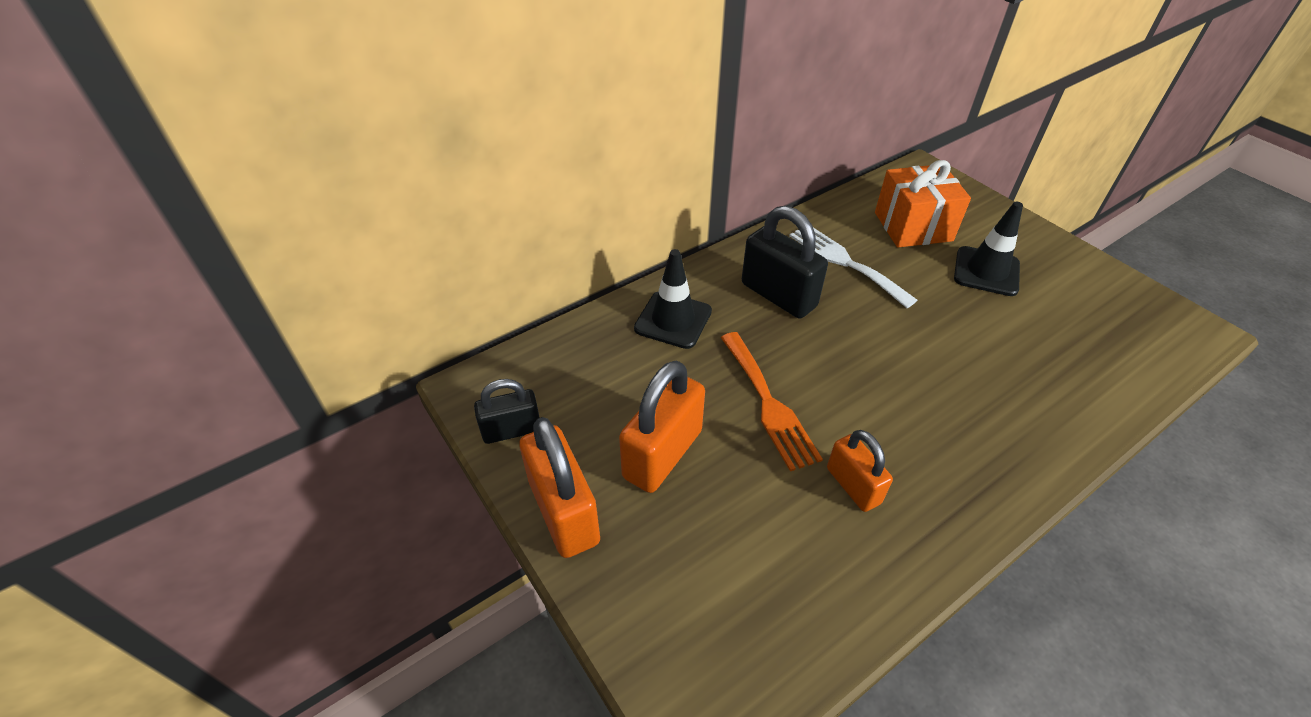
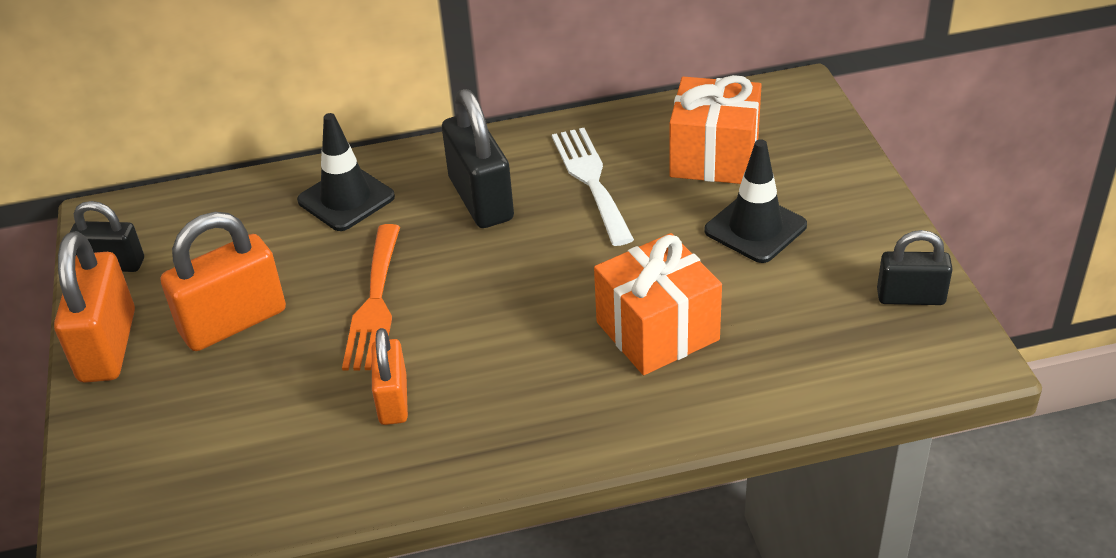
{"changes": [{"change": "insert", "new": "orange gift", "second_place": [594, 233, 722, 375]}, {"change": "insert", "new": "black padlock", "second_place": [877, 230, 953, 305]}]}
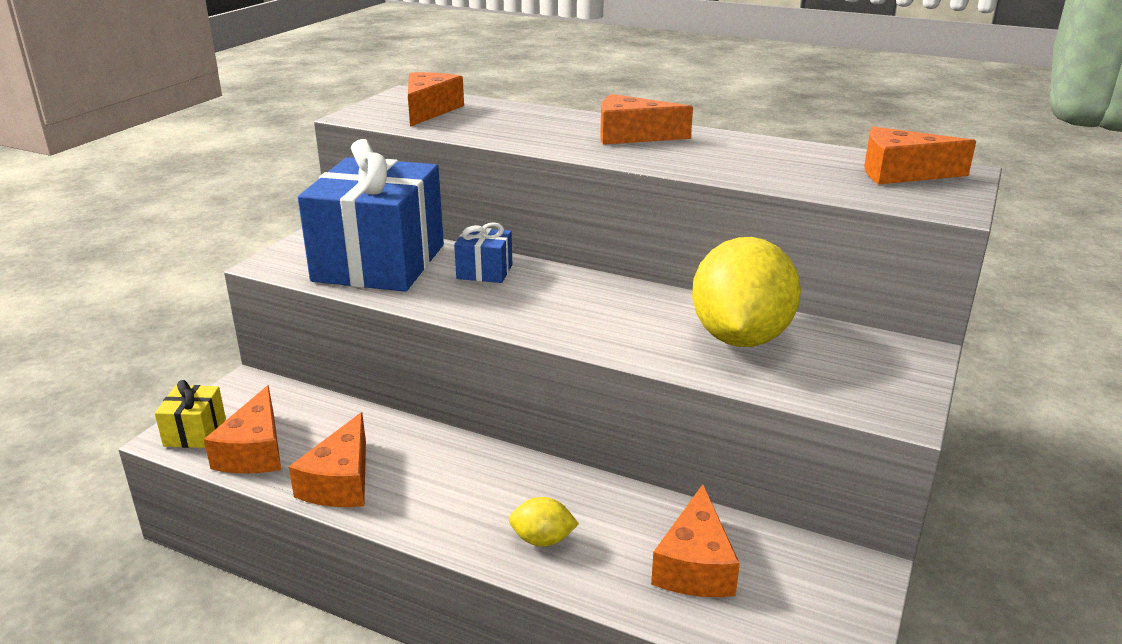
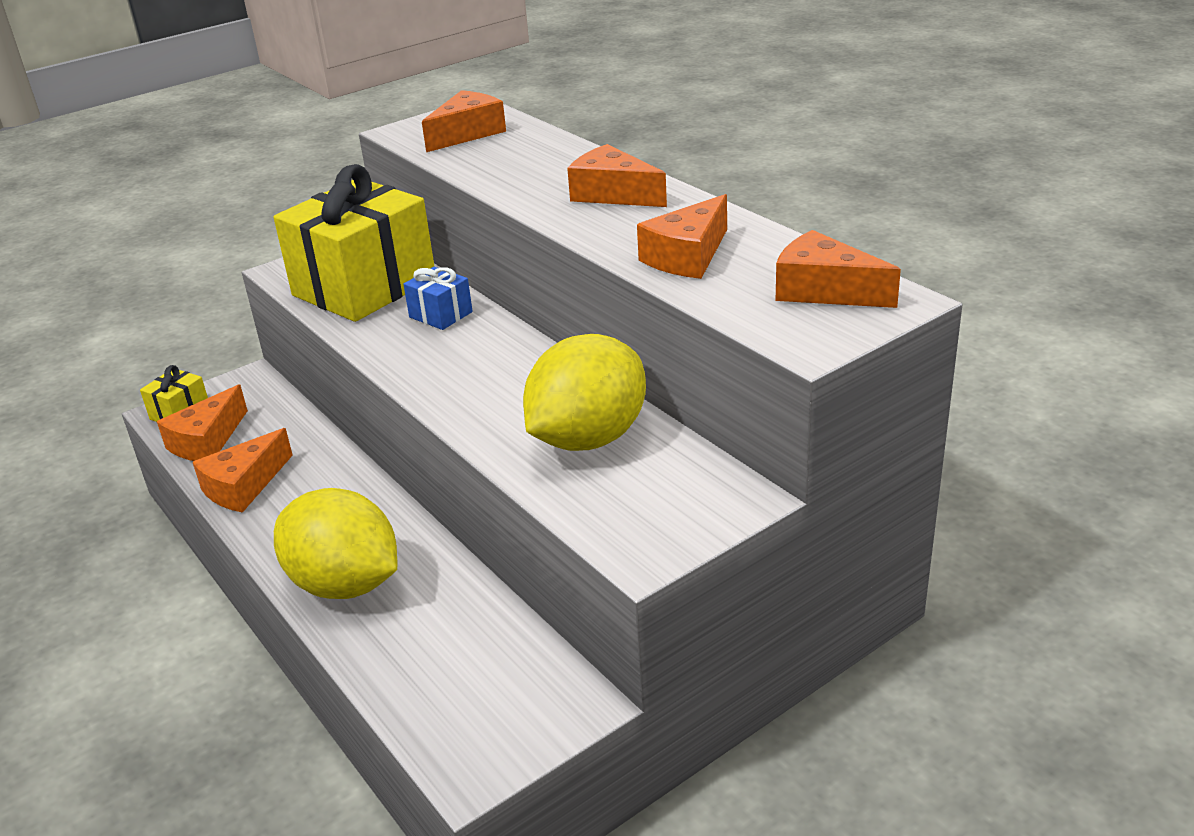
{"changes": [{"change": "recolor", "old": "blue gift", "new": "yellow gift", "first_place": [298, 139, 444, 292], "second_place": [274, 164, 435, 322]}, {"change": "resize", "old": "yellow lemon", "first_place": [509, 497, 579, 547], "second_place": [274, 488, 397, 599], "factor": 2.34}, {"change": "move", "old": "orange cheese", "first_place": [651, 484, 740, 597], "second_place": [637, 194, 727, 279]}]}
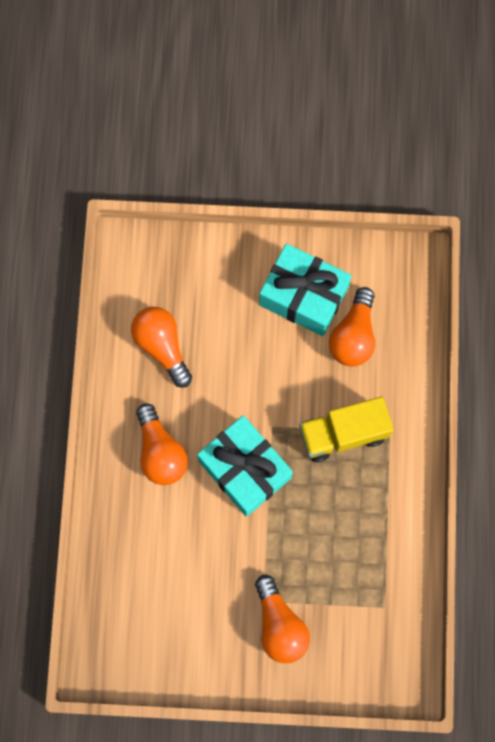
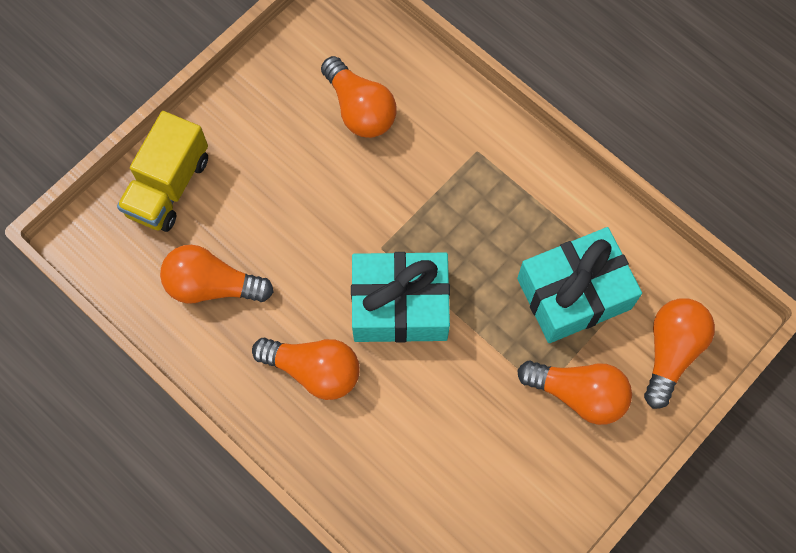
{"changes": [{"change": "move", "old": "yellow truck", "first_place": [299, 397, 394, 462], "second_place": [117, 111, 208, 232]}, {"change": "move", "old": "turquoise gift", "first_place": [259, 244, 352, 336], "second_place": [517, 227, 642, 343]}, {"change": "insert", "new": "orange light bulb", "second_place": [644, 298, 715, 409]}]}
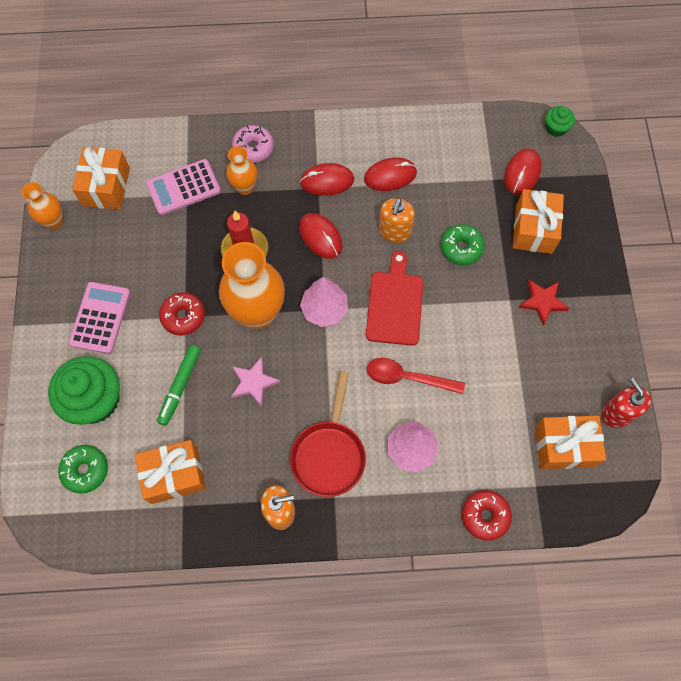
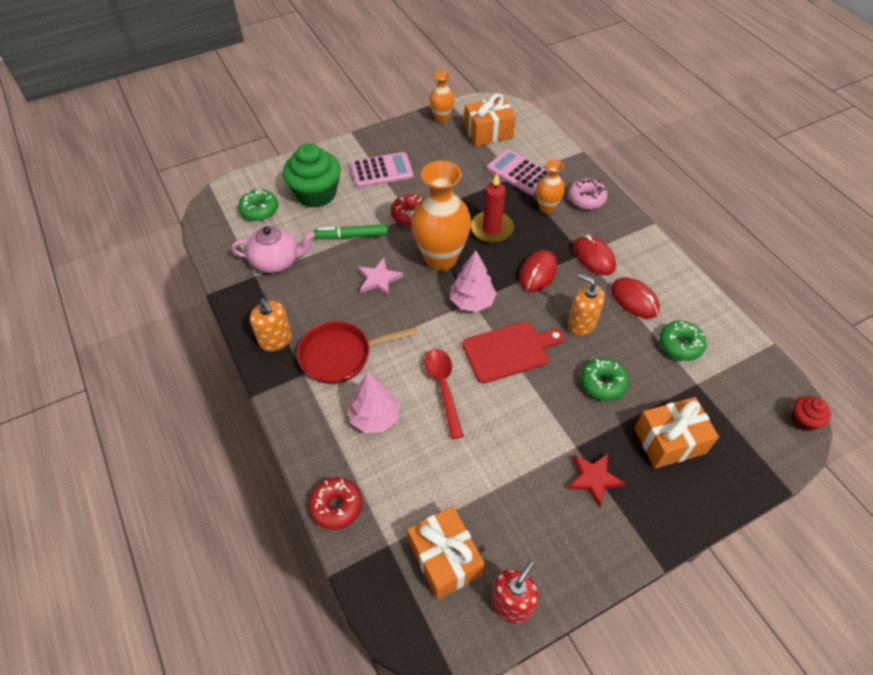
{"changes": [{"change": "replace", "old": "orange gift", "new": "pink teapot", "first_place": [135, 440, 206, 504], "second_place": [231, 226, 315, 273]}, {"change": "rotate", "old": "orange soap dispenser", "first_place": [379, 198, 415, 243], "second_place": [567, 274, 605, 336], "degrees": 45}, {"change": "insert", "new": "green donut", "second_place": [659, 321, 707, 361]}, {"change": "recolor", "old": "green cupcake", "new": "red cupcake", "first_place": [545, 106, 575, 137], "second_place": [791, 396, 831, 431]}, {"change": "delete", "old": "red mouse", "first_place": [504, 149, 542, 195]}]}
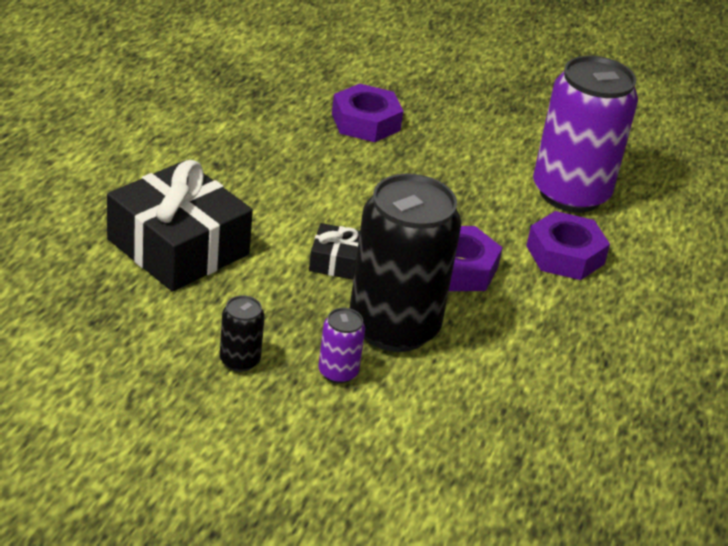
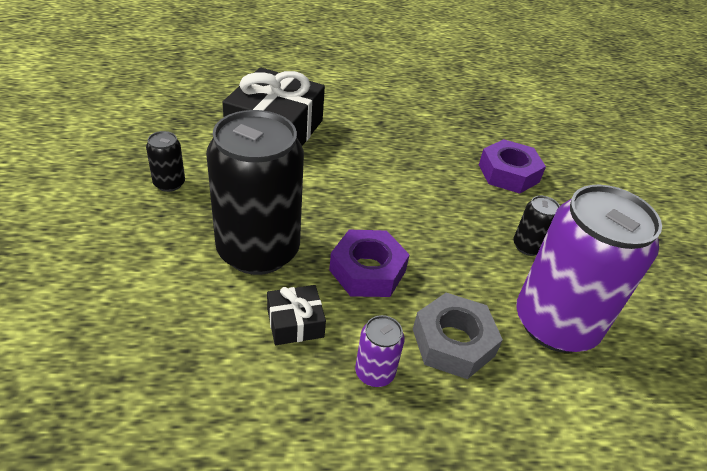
{"changes": [{"change": "move", "old": "black gift", "first_place": [309, 223, 360, 280], "second_place": [267, 285, 326, 345]}, {"change": "move", "old": "purple can", "first_place": [318, 308, 365, 384], "second_place": [355, 315, 405, 387]}, {"change": "recolor", "old": "purple nut", "new": "grey nut", "first_place": [526, 211, 610, 280], "second_place": [413, 293, 503, 379]}, {"change": "insert", "new": "black can", "second_place": [514, 196, 560, 256]}]}
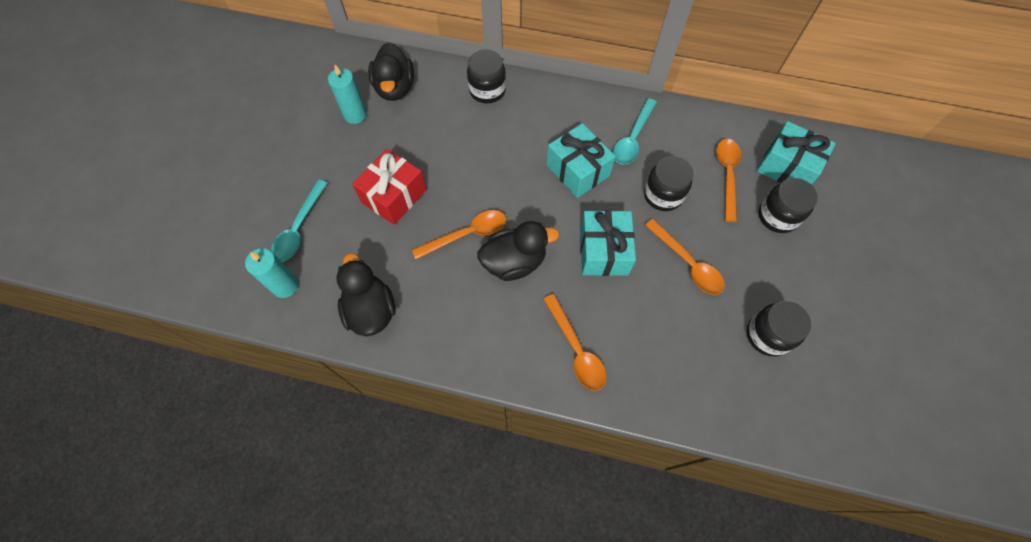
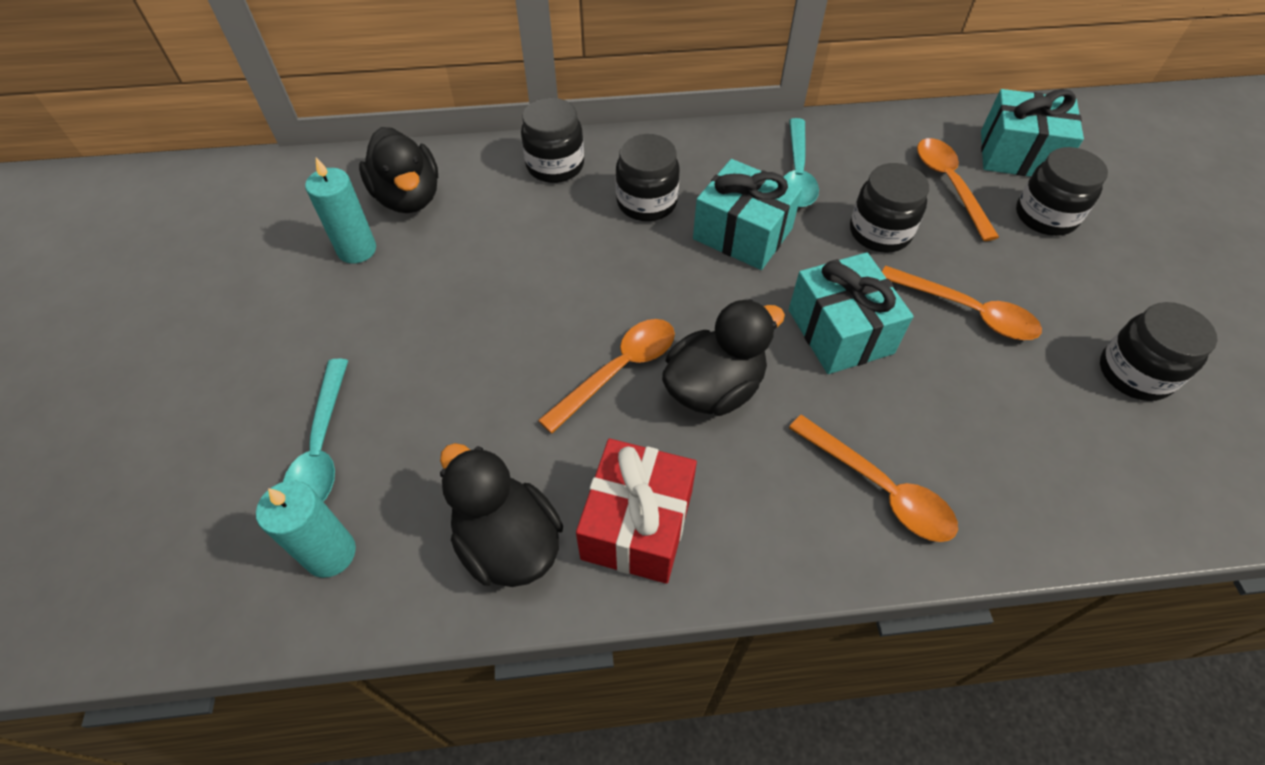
{"changes": [{"change": "move", "old": "red gift", "first_place": [352, 149, 427, 225], "second_place": [576, 439, 697, 584]}, {"change": "insert", "new": "black jar", "second_place": [616, 134, 679, 221]}]}
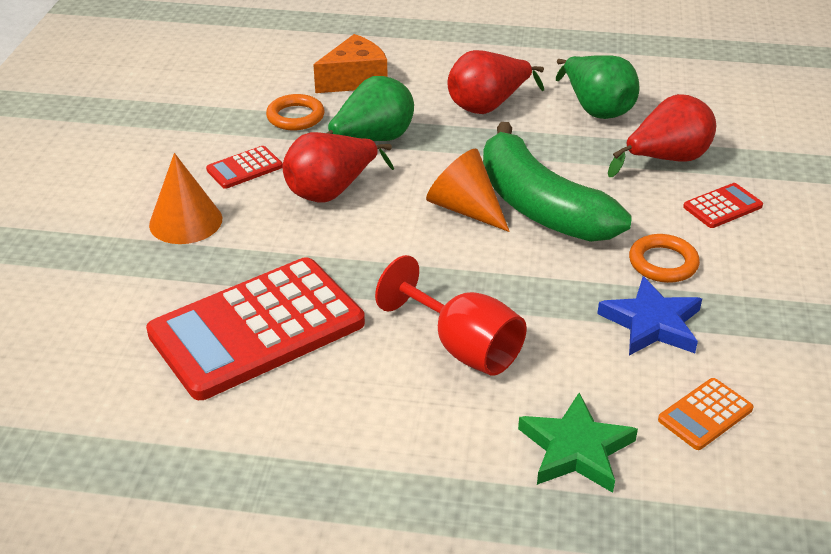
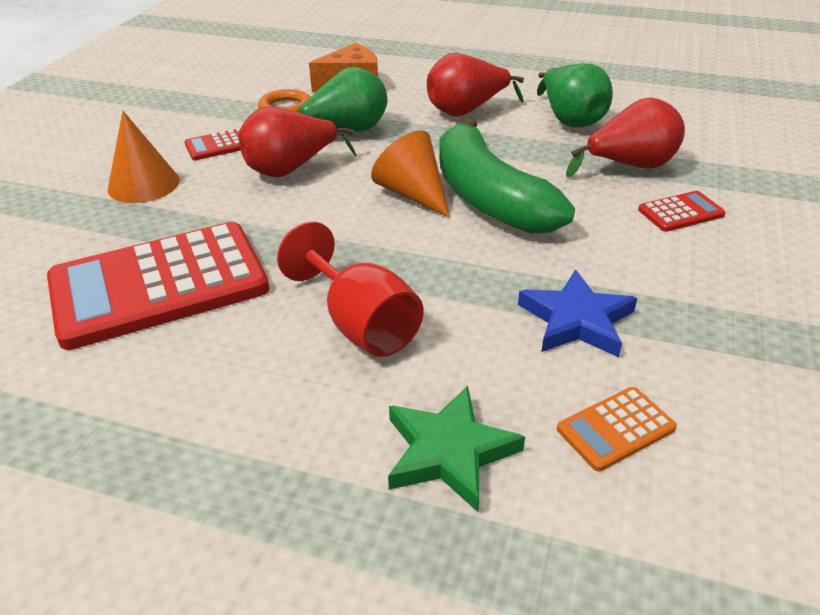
{"changes": [{"change": "delete", "old": "orange ring", "first_place": [629, 234, 700, 283]}]}
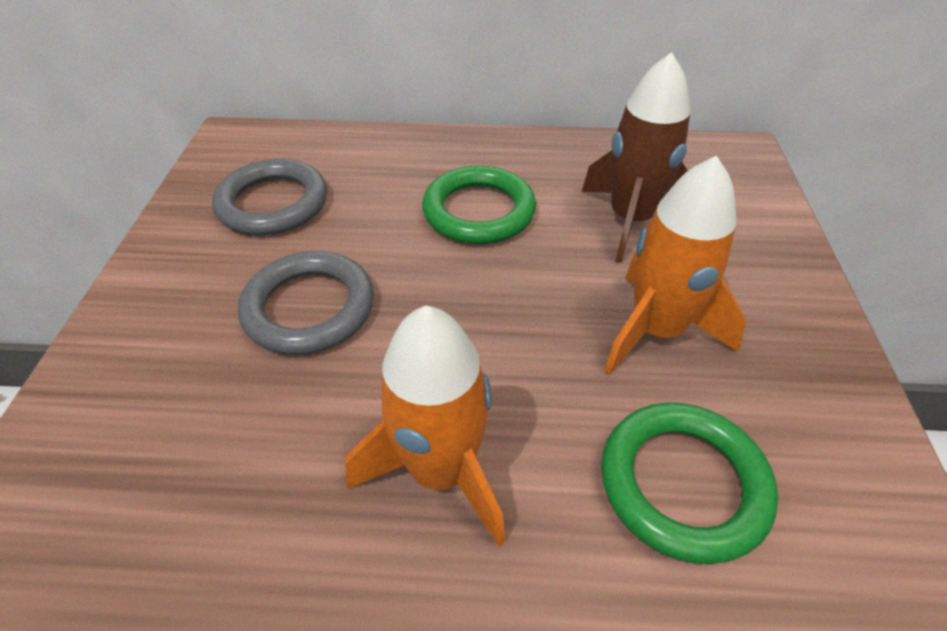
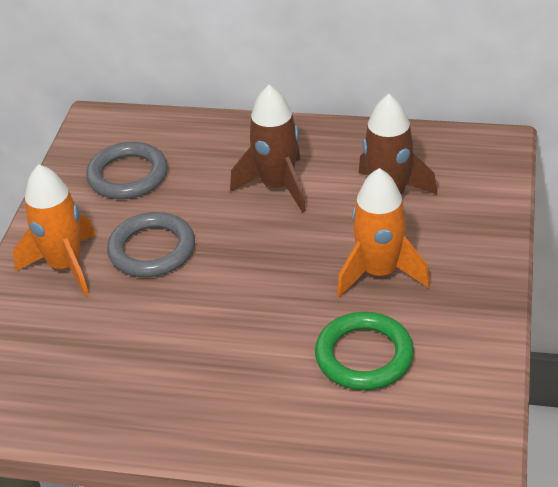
{"changes": [{"change": "move", "old": "orange rocket", "first_place": [345, 306, 506, 547], "second_place": [13, 164, 96, 296]}, {"change": "replace", "old": "green ring", "new": "brown rocket", "first_place": [422, 165, 536, 244], "second_place": [230, 85, 306, 213]}]}
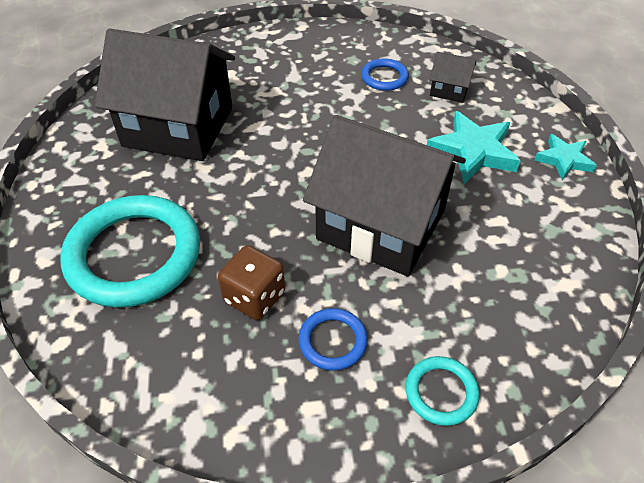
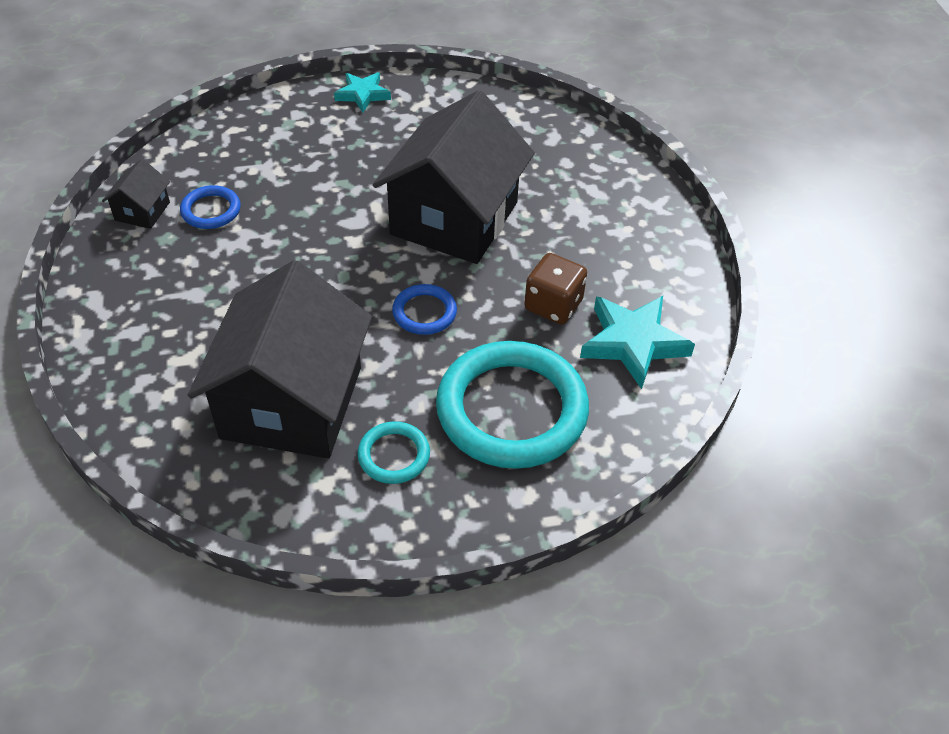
{"changes": [{"change": "move", "old": "black house", "first_place": [430, 52, 476, 103], "second_place": [102, 159, 170, 229]}, {"change": "move", "old": "turquoise ring", "first_place": [406, 356, 479, 426], "second_place": [357, 421, 430, 484]}, {"change": "move", "old": "blue ring", "first_place": [298, 308, 368, 371], "second_place": [392, 284, 457, 335]}, {"change": "move", "old": "turquoise star", "first_place": [427, 111, 521, 184], "second_place": [580, 296, 695, 389]}]}
